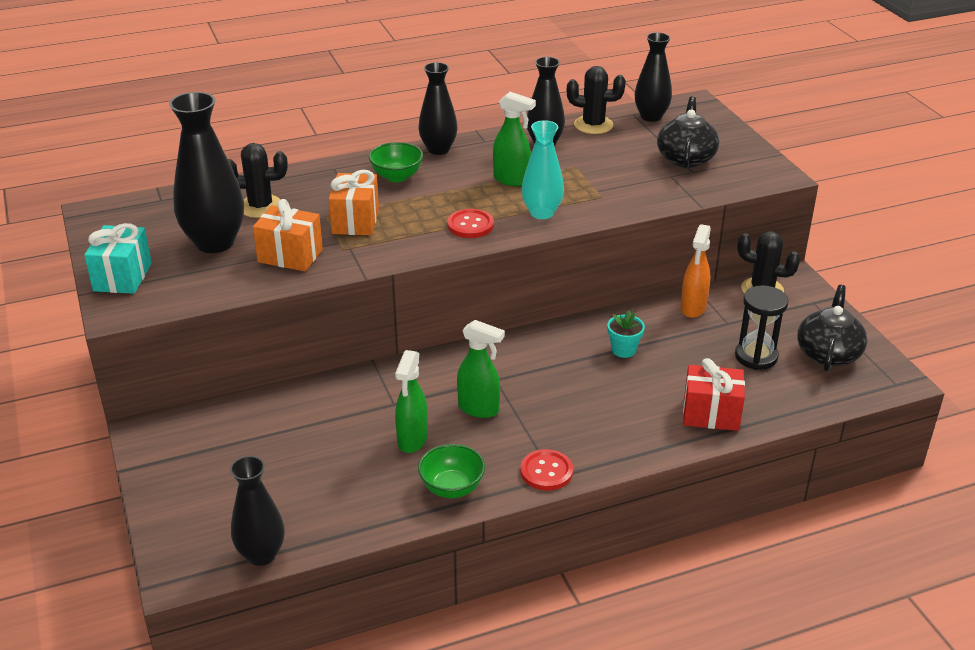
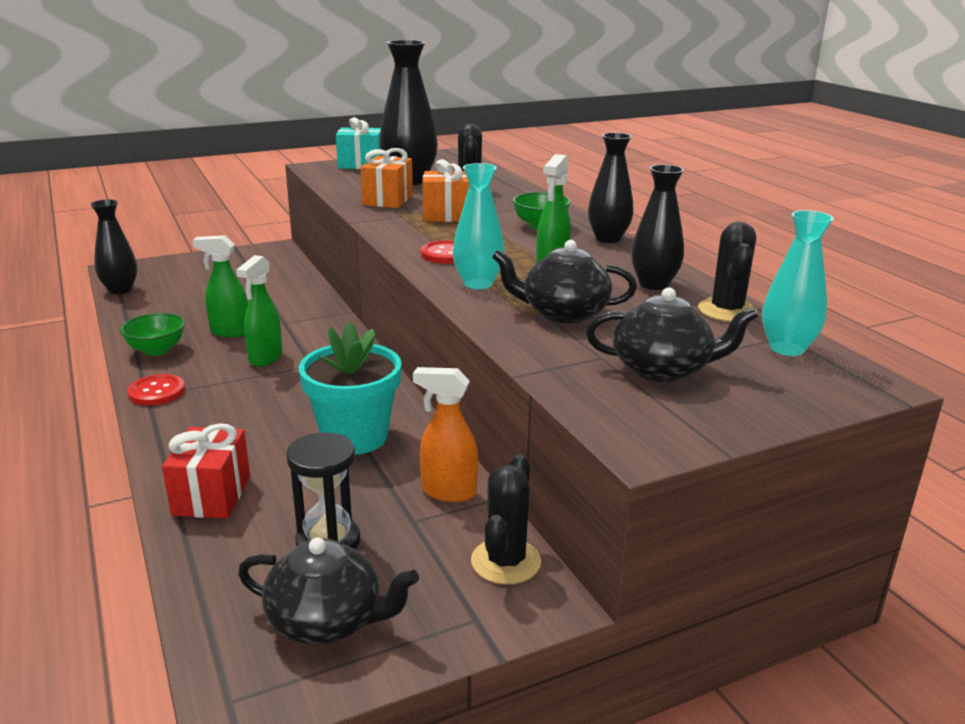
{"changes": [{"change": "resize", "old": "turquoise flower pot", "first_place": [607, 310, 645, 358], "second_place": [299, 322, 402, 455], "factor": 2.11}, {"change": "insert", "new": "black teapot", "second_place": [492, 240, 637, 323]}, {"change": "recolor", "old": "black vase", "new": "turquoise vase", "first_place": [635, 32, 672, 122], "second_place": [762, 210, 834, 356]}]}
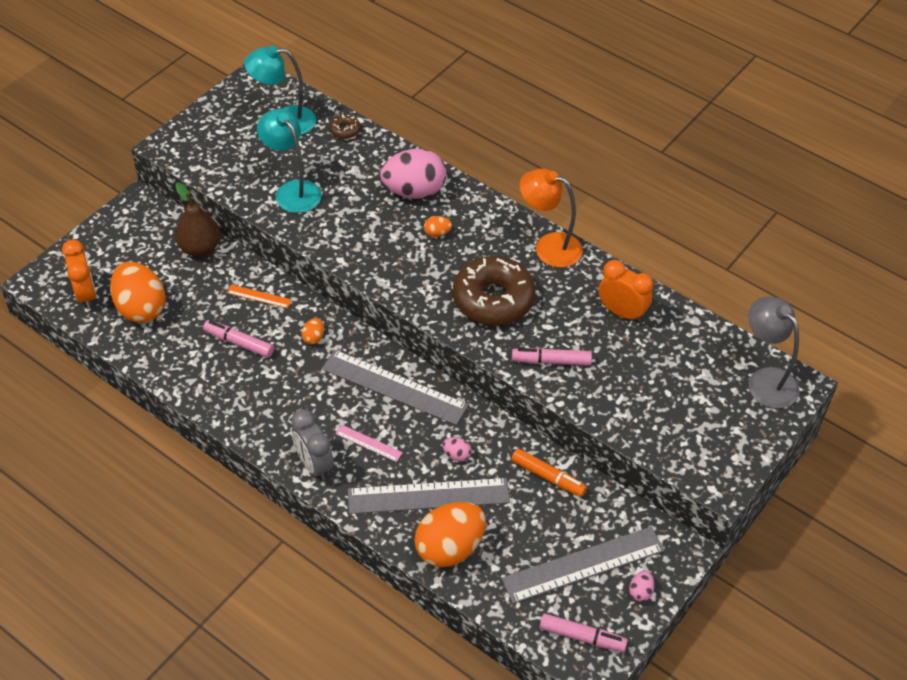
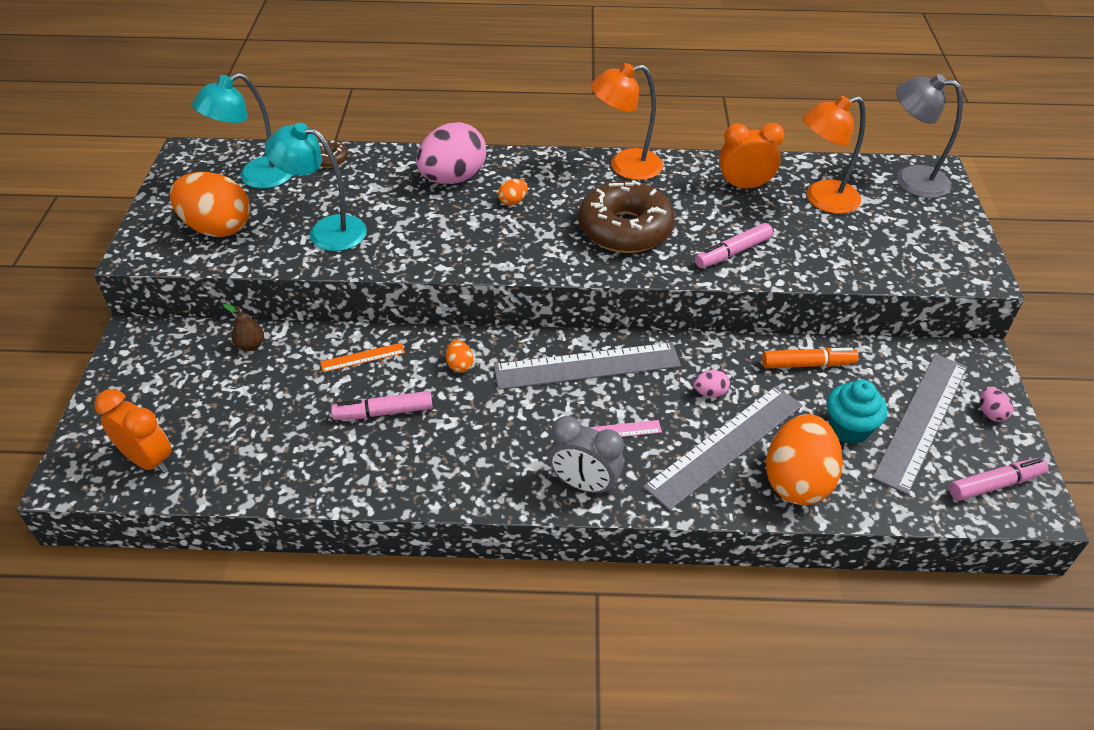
{"changes": [{"change": "move", "old": "orange egg", "first_place": [110, 262, 166, 323], "second_place": [170, 172, 250, 237]}, {"change": "resize", "old": "brown pear", "first_place": [175, 182, 220, 257], "second_place": [223, 304, 264, 351], "factor": 0.54}, {"change": "insert", "new": "orange lamp", "second_place": [802, 96, 866, 214]}, {"change": "insert", "new": "turquoise cupcake", "second_place": [827, 380, 887, 444]}]}
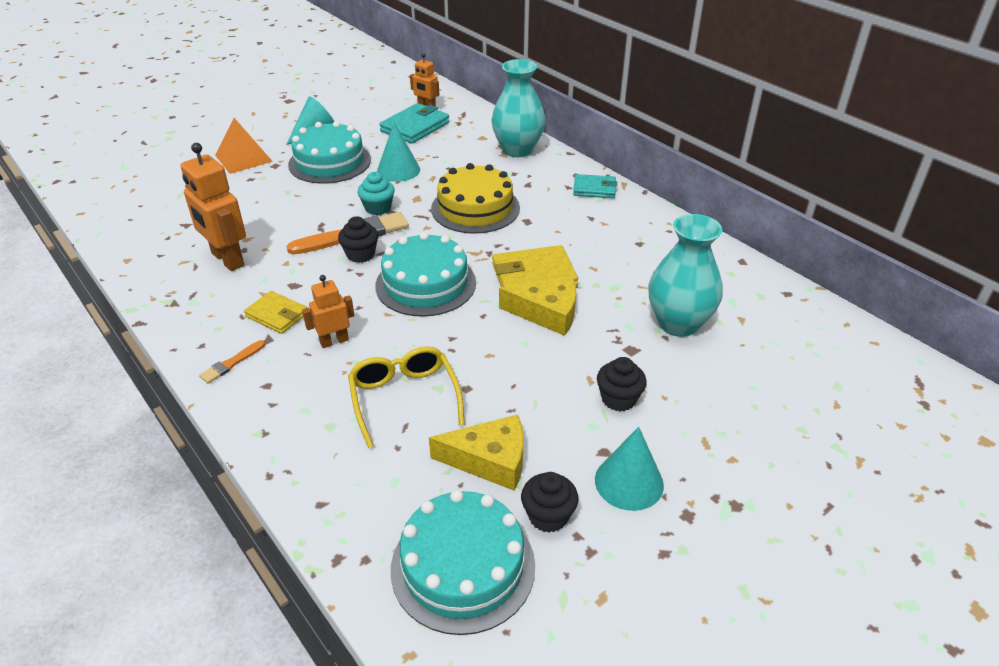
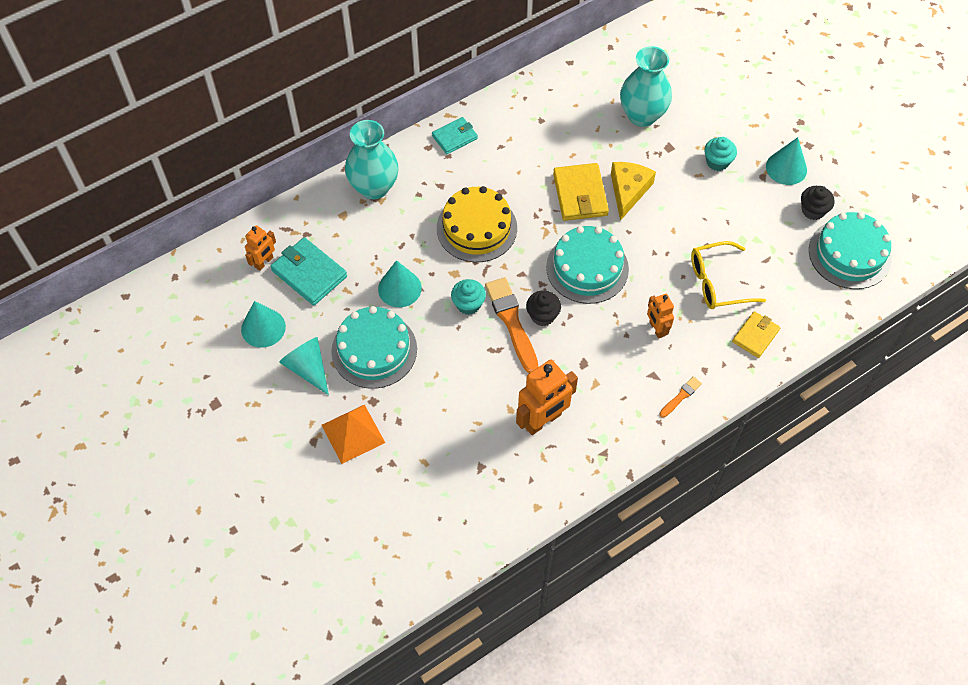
{"changes": [{"change": "insert", "new": "turquoise cone", "second_place": [241, 301, 286, 348]}, {"change": "rotate", "old": "turquoise wallet", "first_place": [573, 174, 617, 198], "second_place": [432, 117, 478, 154], "degrees": 45}, {"change": "rotate", "old": "orange brush", "first_place": [199, 340, 265, 384], "second_place": [660, 376, 702, 418], "degrees": -90}, {"change": "recolor", "old": "black cupcake", "new": "turquoise cupcake", "first_place": [597, 357, 647, 412], "second_place": [704, 137, 737, 171]}, {"change": "move", "old": "yellow wallet", "first_place": [244, 291, 307, 334], "second_place": [732, 311, 780, 358]}, {"change": "delete", "old": "yellow cheese", "first_place": [429, 415, 524, 491]}]}
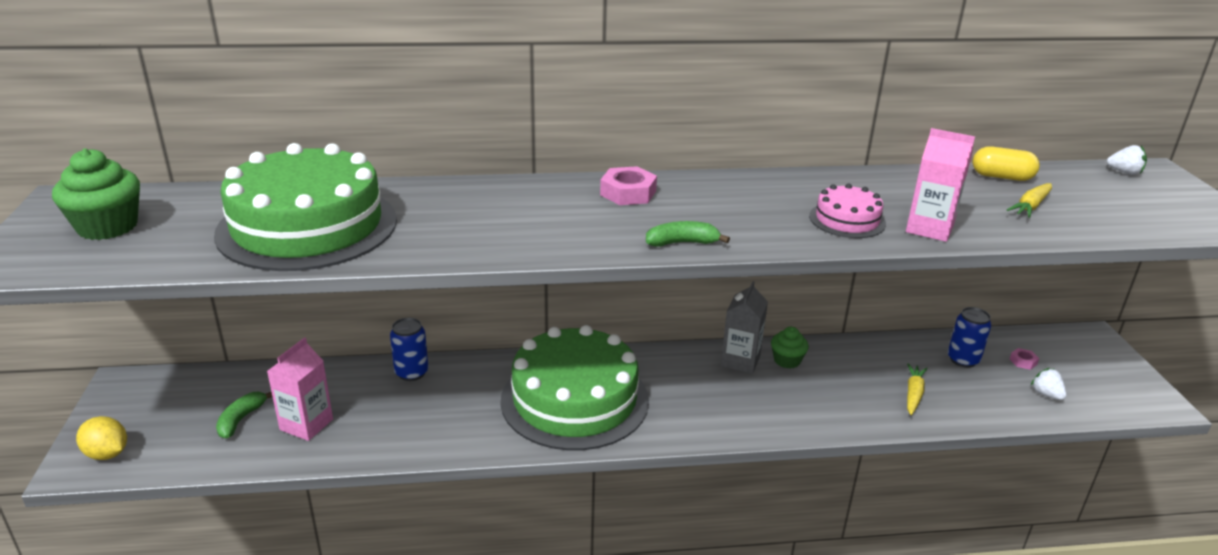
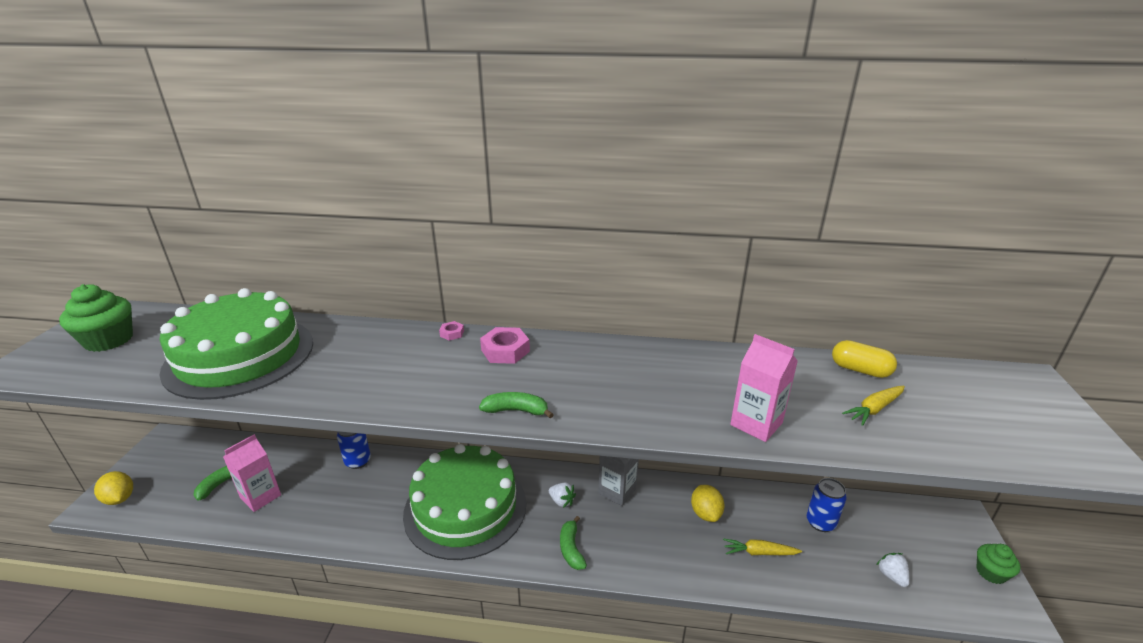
{"changes": [{"change": "move", "old": "pink nut", "first_place": [1010, 348, 1039, 370], "second_place": [439, 321, 464, 341]}, {"change": "move", "old": "white strawberry", "first_place": [1107, 145, 1147, 175], "second_place": [549, 482, 576, 508]}, {"change": "insert", "new": "green banana", "second_place": [560, 516, 587, 570]}, {"change": "insert", "new": "yellow lemon", "second_place": [691, 485, 725, 522]}, {"change": "rotate", "old": "yellow carrot", "first_place": [907, 363, 928, 415], "second_place": [723, 538, 802, 555], "degrees": -120}, {"change": "move", "old": "green cupcake", "first_place": [771, 327, 809, 369], "second_place": [977, 544, 1020, 584]}, {"change": "delete", "old": "pink cake", "first_place": [809, 183, 886, 238]}]}
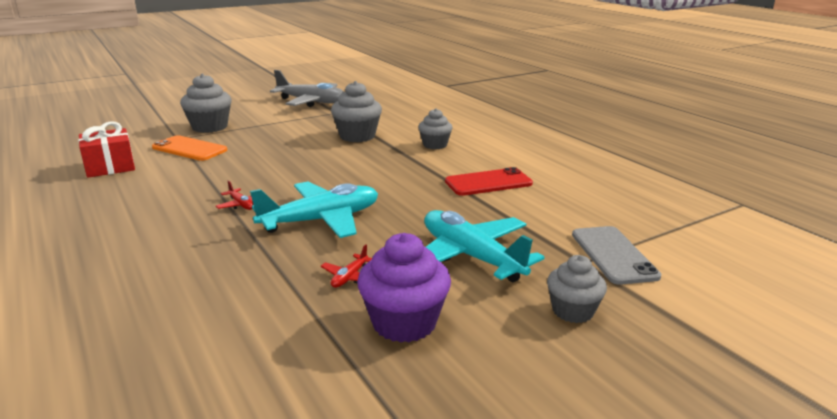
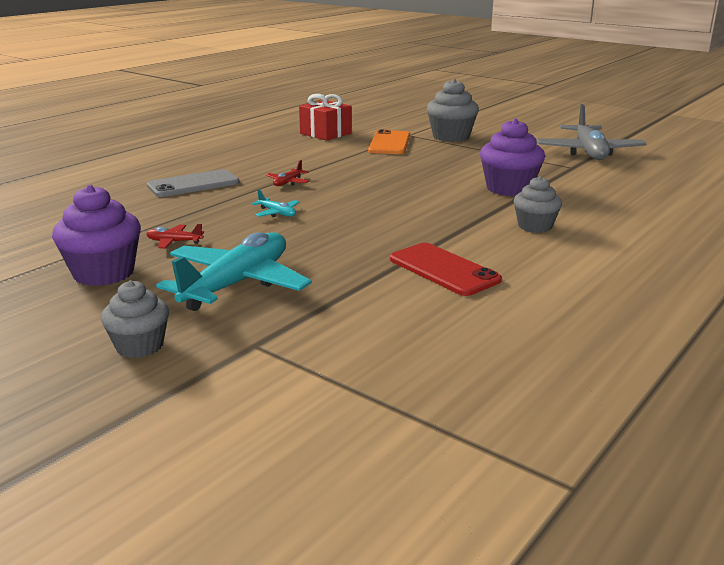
{"changes": [{"change": "move", "old": "grey phone", "first_place": [572, 226, 661, 285], "second_place": [147, 169, 240, 197]}, {"change": "resize", "old": "turquoise plane", "first_place": [250, 182, 378, 238], "second_place": [252, 189, 300, 217], "factor": 0.41}, {"change": "recolor", "old": "grey cupcake", "new": "purple cupcake", "first_place": [331, 81, 382, 142], "second_place": [480, 118, 545, 196]}]}
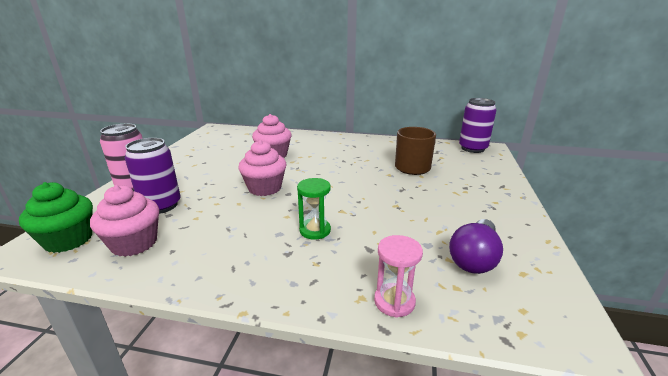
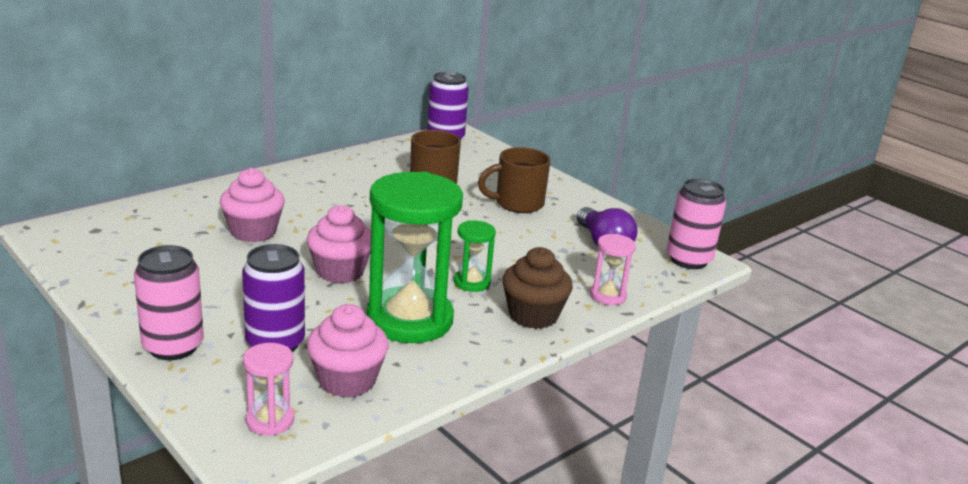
{"changes": [{"change": "replace", "old": "green cupcake", "new": "pink hourglass", "first_place": [19, 182, 93, 253], "second_place": [243, 343, 294, 436]}, {"change": "insert", "new": "green hourglass", "second_place": [366, 172, 463, 343]}, {"change": "insert", "new": "brown mug", "second_place": [478, 147, 550, 213]}, {"change": "insert", "new": "brown cupcake", "second_place": [502, 247, 573, 329]}, {"change": "insert", "new": "pink can", "second_place": [667, 178, 726, 269]}]}
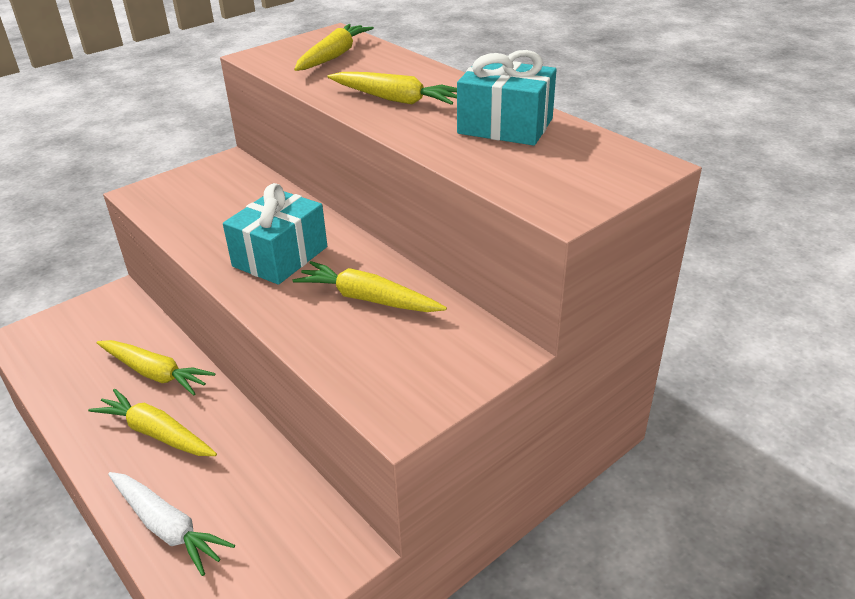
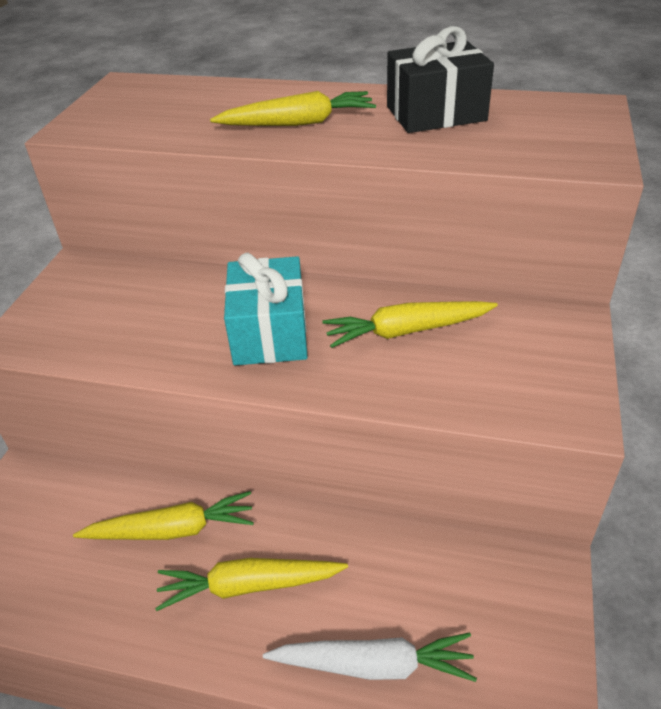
{"changes": [{"change": "recolor", "old": "turquoise gift", "new": "black gift", "first_place": [457, 50, 557, 146], "second_place": [387, 26, 494, 133]}, {"change": "delete", "old": "yellow carrot", "first_place": [294, 24, 374, 71]}]}
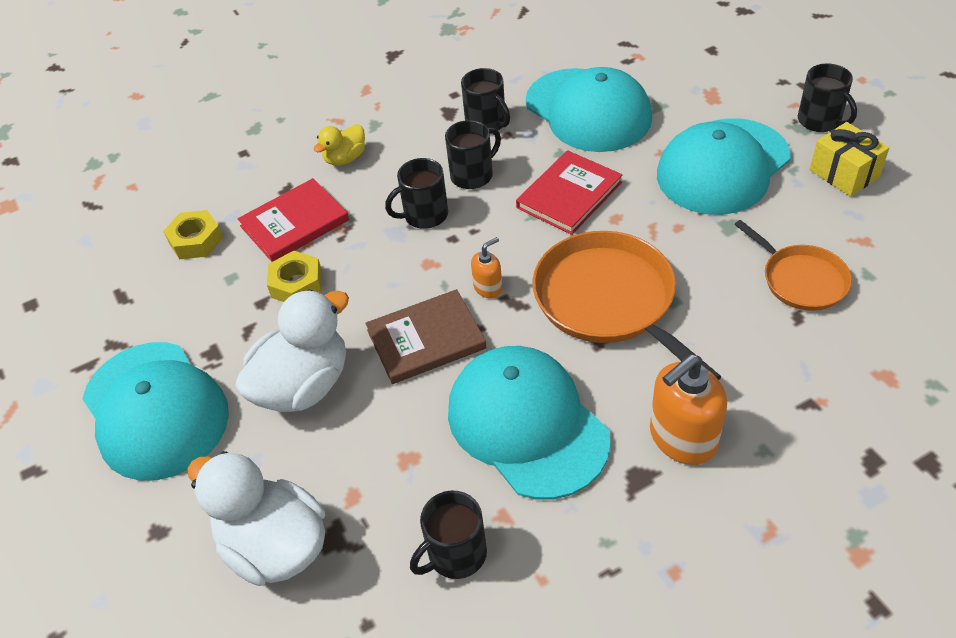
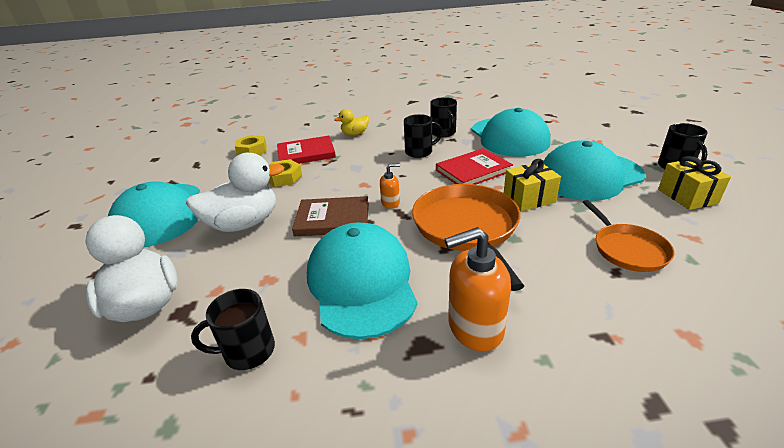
{"changes": [{"change": "insert", "new": "yellow gift", "second_place": [504, 159, 561, 211]}, {"change": "delete", "old": "black mug", "first_place": [385, 158, 448, 229]}]}
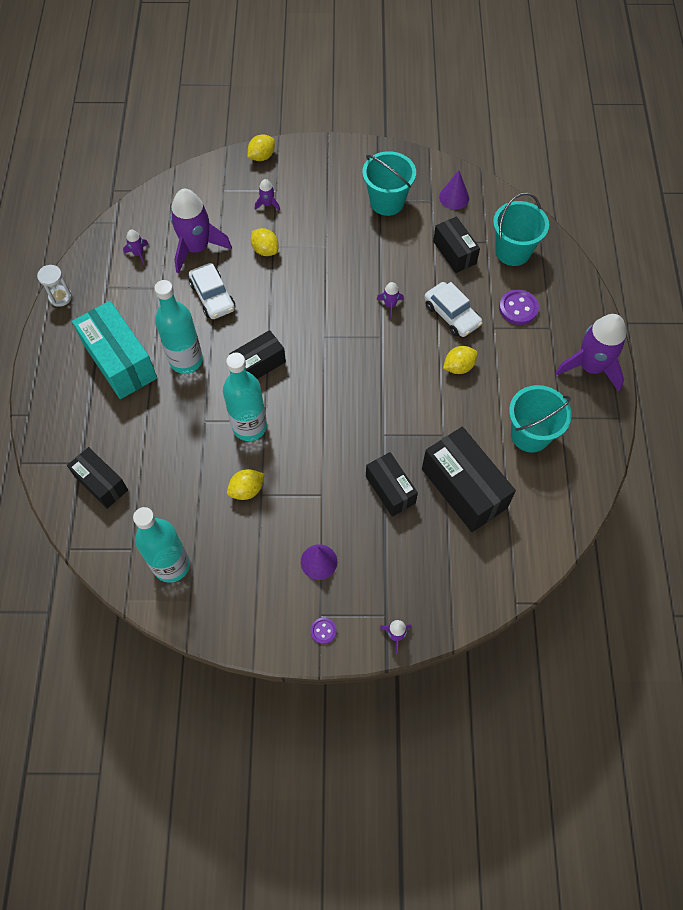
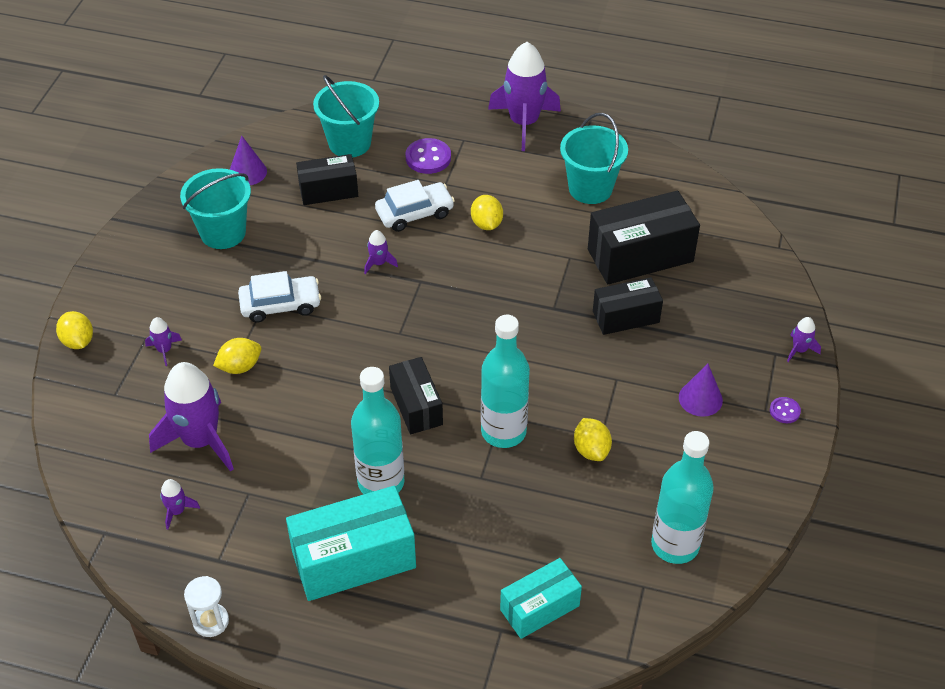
{"changes": [{"change": "move", "old": "white car", "first_place": [189, 263, 235, 319], "second_place": [238, 271, 321, 323]}, {"change": "recolor", "old": "black box", "new": "turquoise box", "first_place": [67, 447, 128, 509], "second_place": [500, 558, 582, 639]}]}
